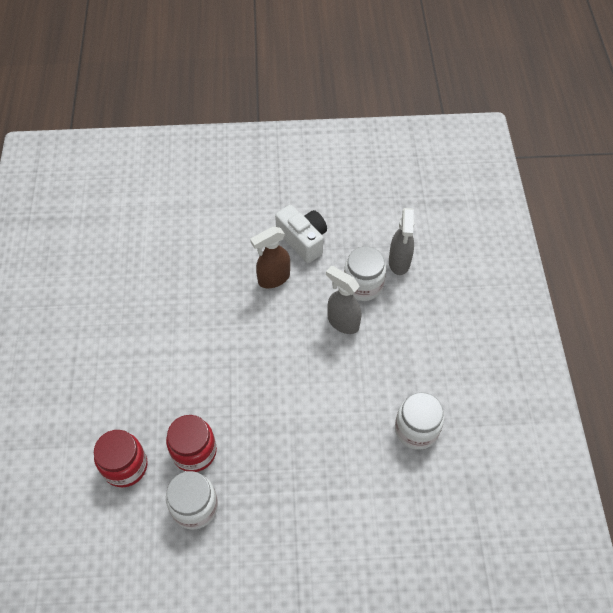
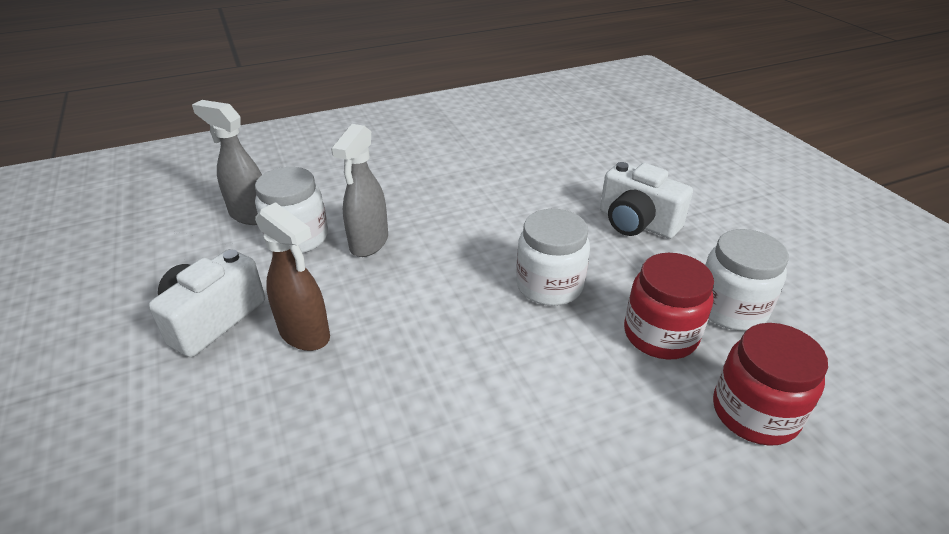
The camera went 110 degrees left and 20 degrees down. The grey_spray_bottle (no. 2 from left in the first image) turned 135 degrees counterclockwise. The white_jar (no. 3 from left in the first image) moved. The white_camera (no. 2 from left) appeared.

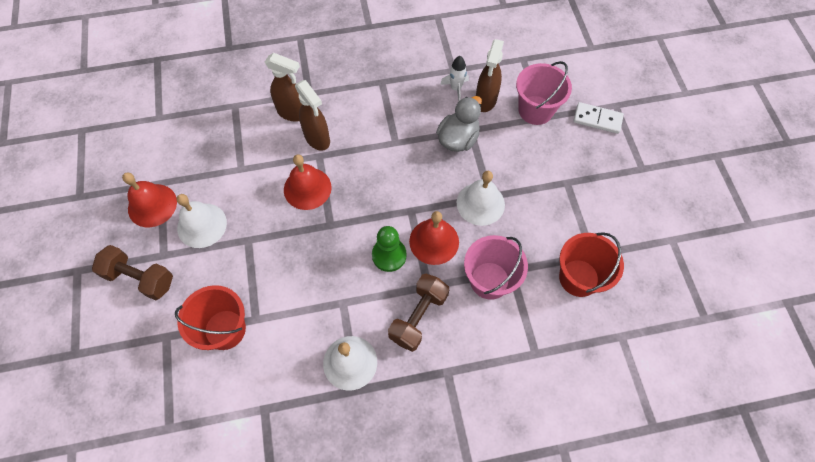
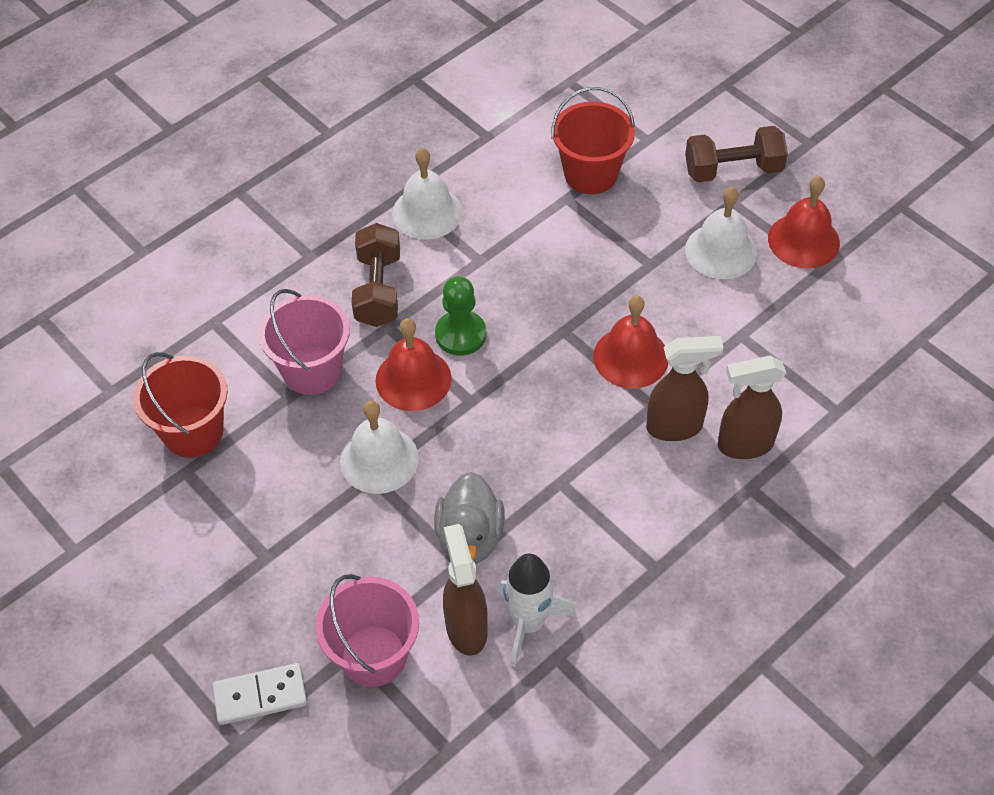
The camera went 150 degrees right and 10 degrees down. The white_rocket changed to 1.52 times the size. The brown_spray_bottle (no. 2 from left) turned 150 degrees clockwise.

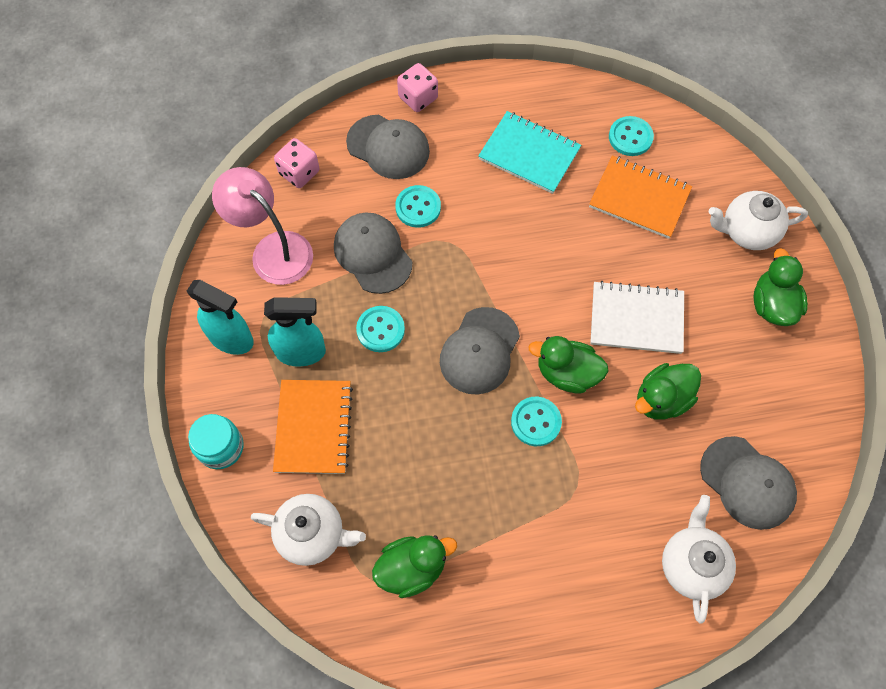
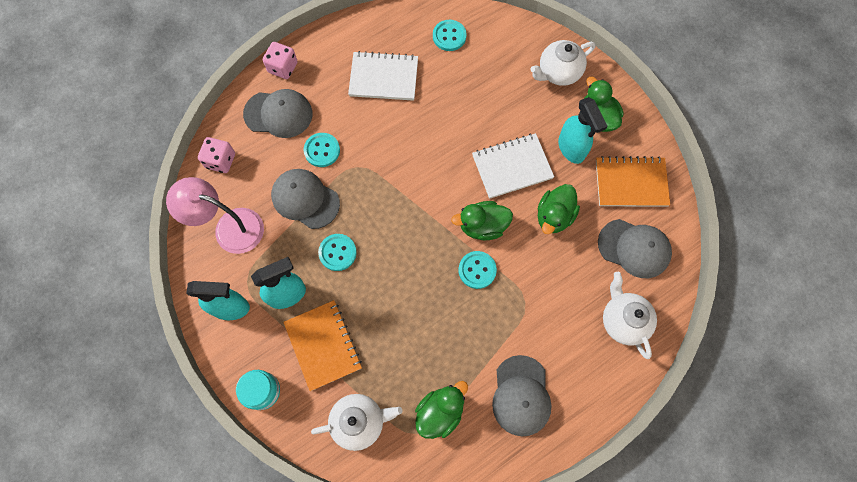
The camera went 25 degrees left and 5 degrees up. The turquoise_notebook became the white_notebook (no. 1 from left). The grey_cap (no. 3 from left) moved. The turquoise_spray_bottle (no. 3 from left) appeared. The orange_notebook (no. 2 from left) moved.

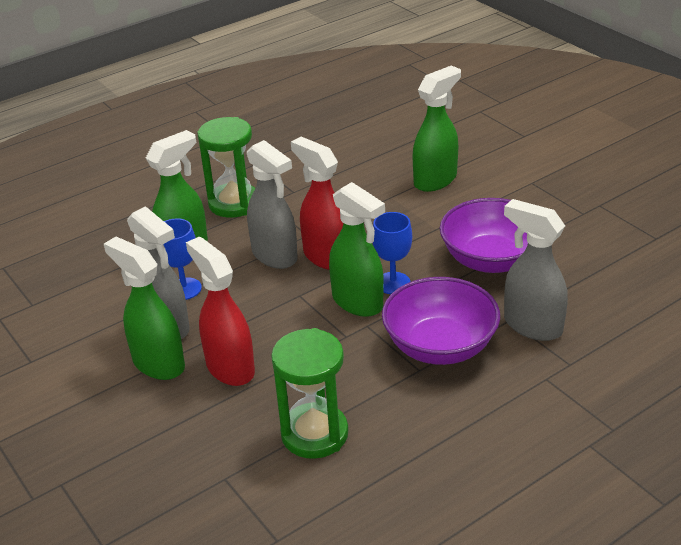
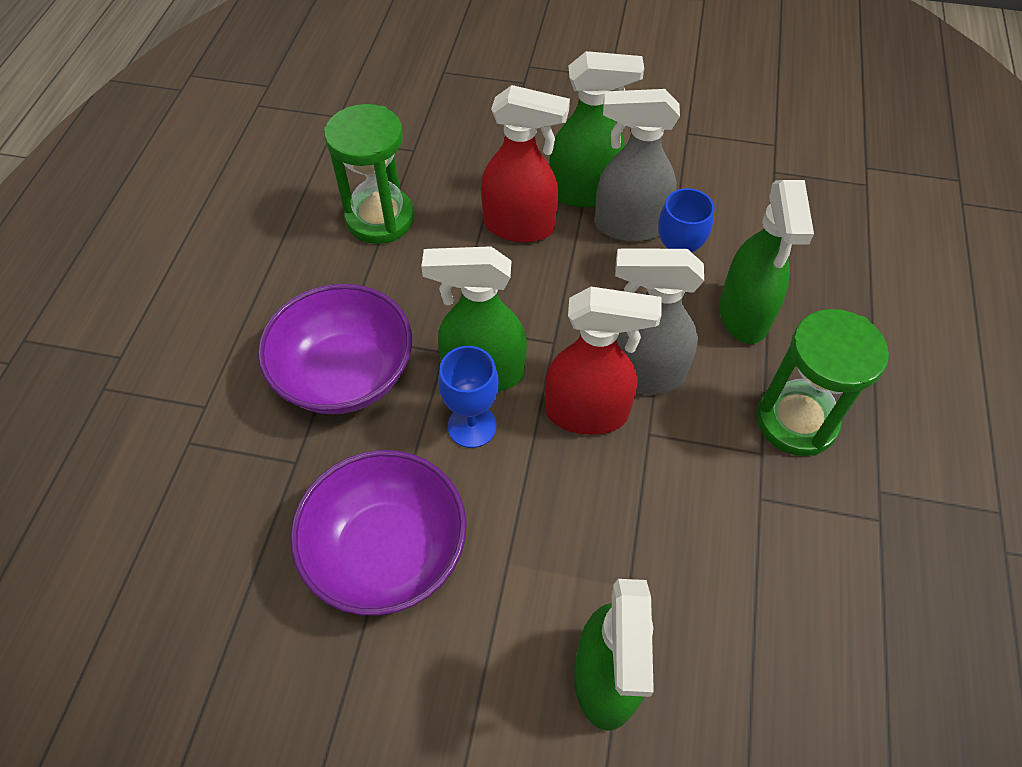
The camera went 135 degrees right and 20 degrees up. The grey_spray_bottle (no. 3 from left) disappeared.

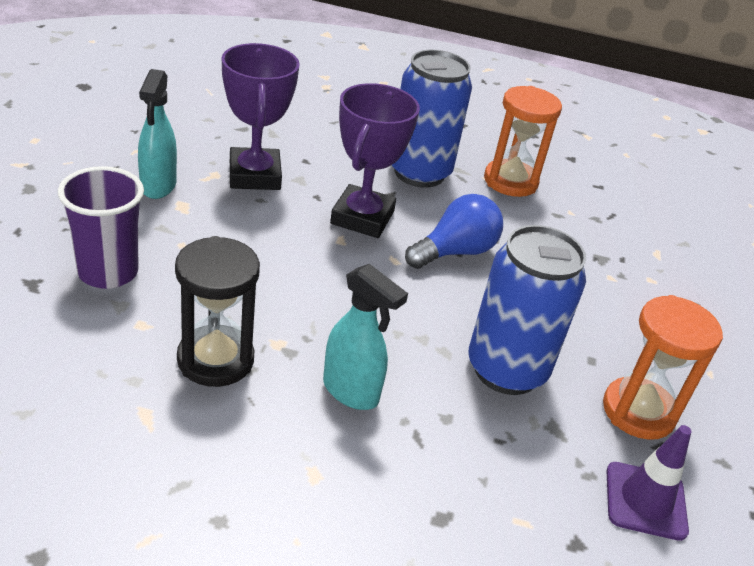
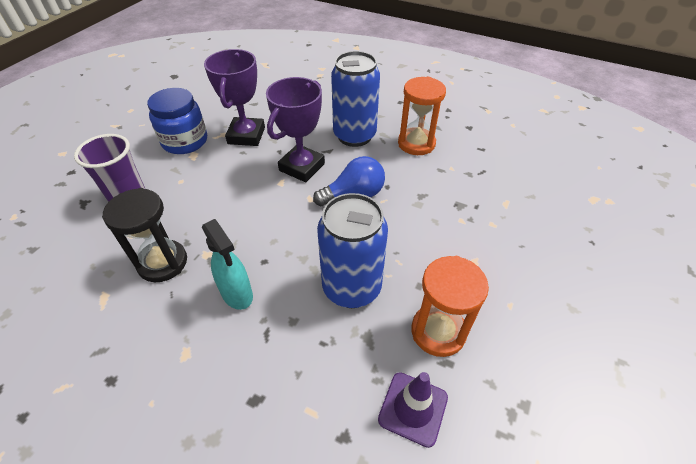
The camera went 20 degrees right and 10 degrees up. The turquoise_spray_bottle (no. 1 from left) was replaced by the blue_jar.

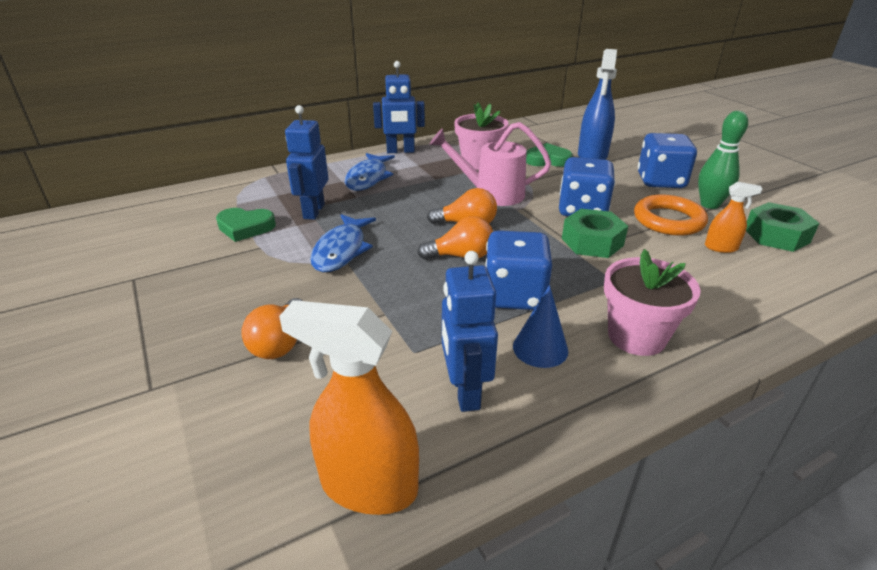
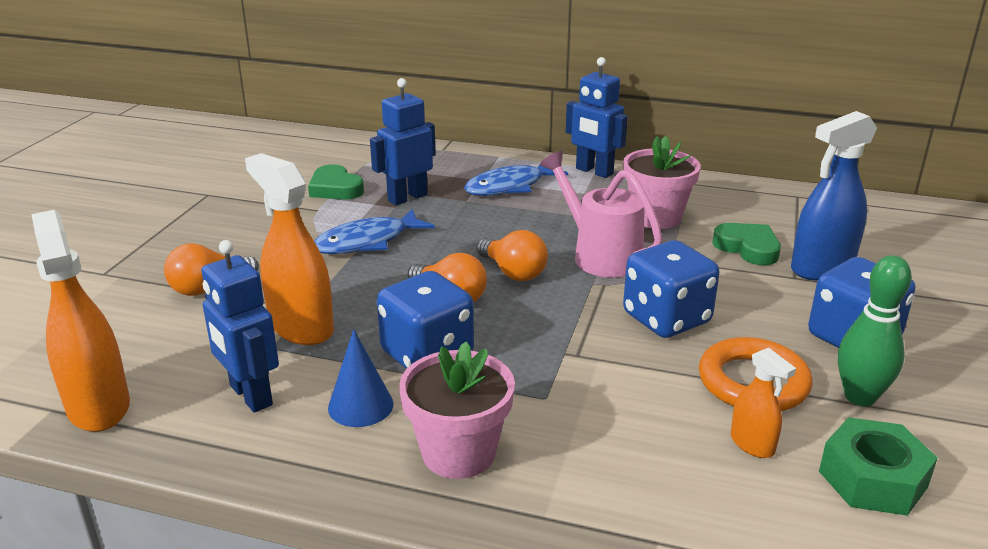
The camera went 45 degrees right and 5 degrees down. The blue_robot (no. 3 from left in the first image) turned 75 degrees counterclockwise. The orange_spray_bottle (no. 2 from left) appeared. The green_nut (no. 1 from left) disappeared.

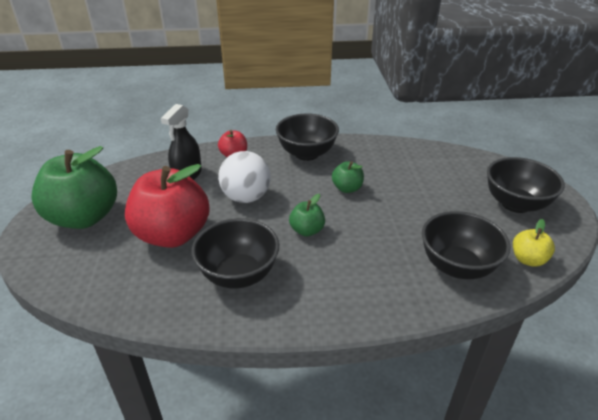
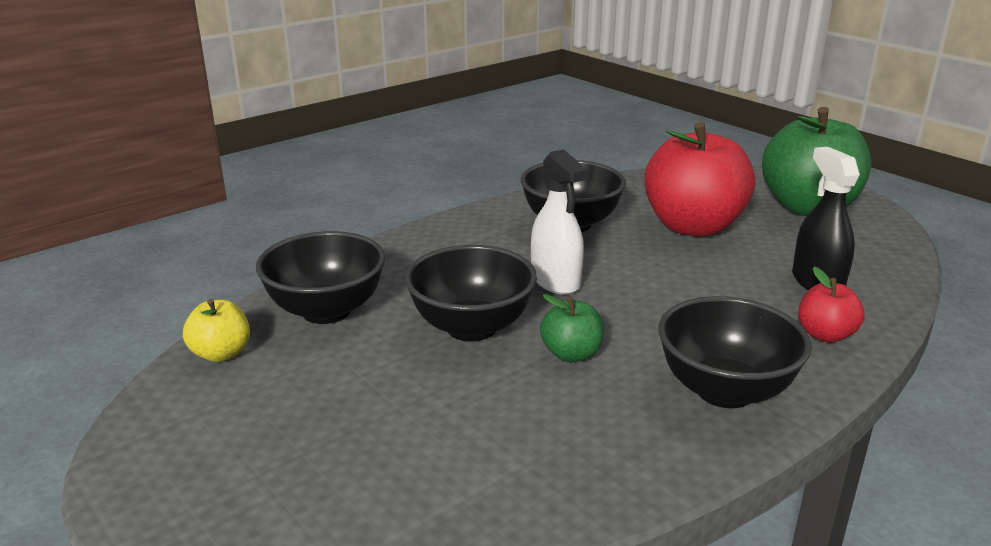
The camera went 145 degrees right and 10 degrees down. The black_bowl (no. 4 from left in the first image) moved. The green_apple (no. 2 from left) was replaced by the white_spray_bottle. The white_ball disappeared.

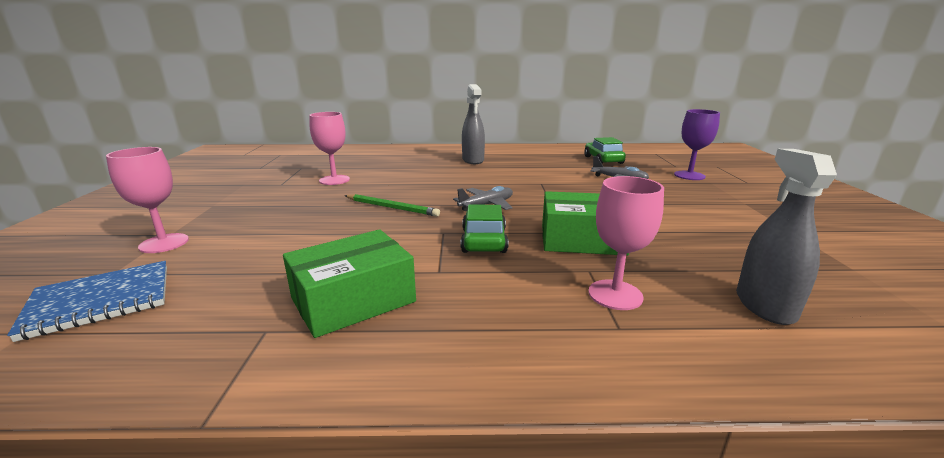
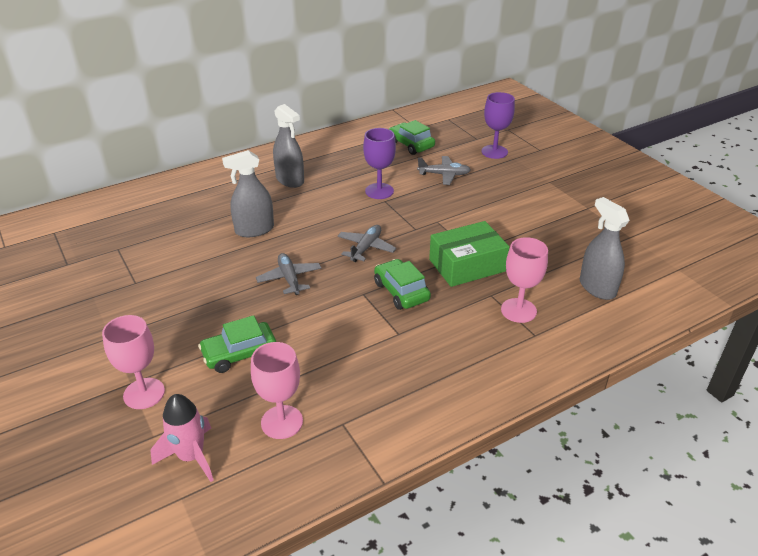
The camera went 30 degrees left and 15 degrees up. The blue_notebook was replaced by the pink_rocket. The green_car (no. 1 from left) appeared. The grey_spray_bottle (no. 1 from left) appeared. The pink_goblet (no. 2 from left) moved. The green_pencil was replaced by the grey_plane (no. 1 from left). The purple_goblet (no. 1 from left) appeared. The green_box (no. 1 from left) disappeared.

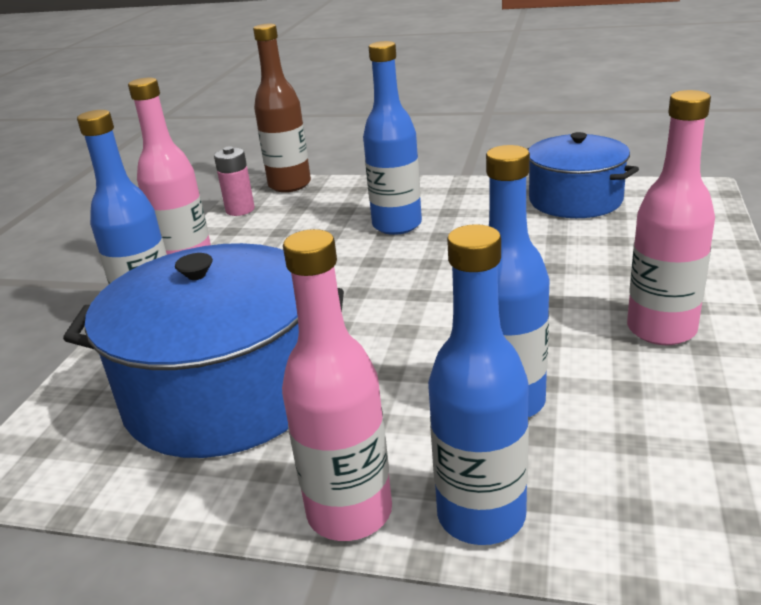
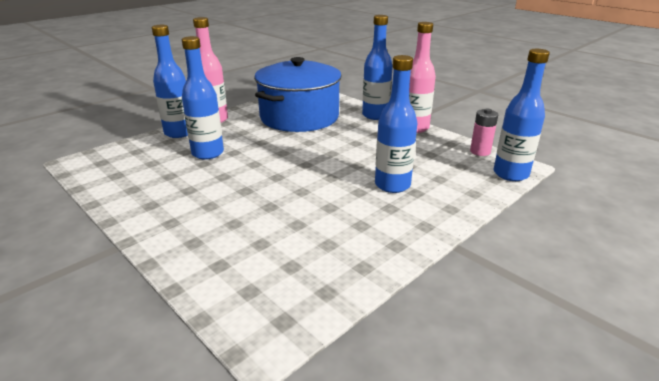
The camera went 120 degrees right and 0 degrees up. The brown_bottle became the blue_bottle (no. 5 from left). The blue_pot (no. 2 from left) disappeared. The pink_bottle (no. 3 from left) disappeared.

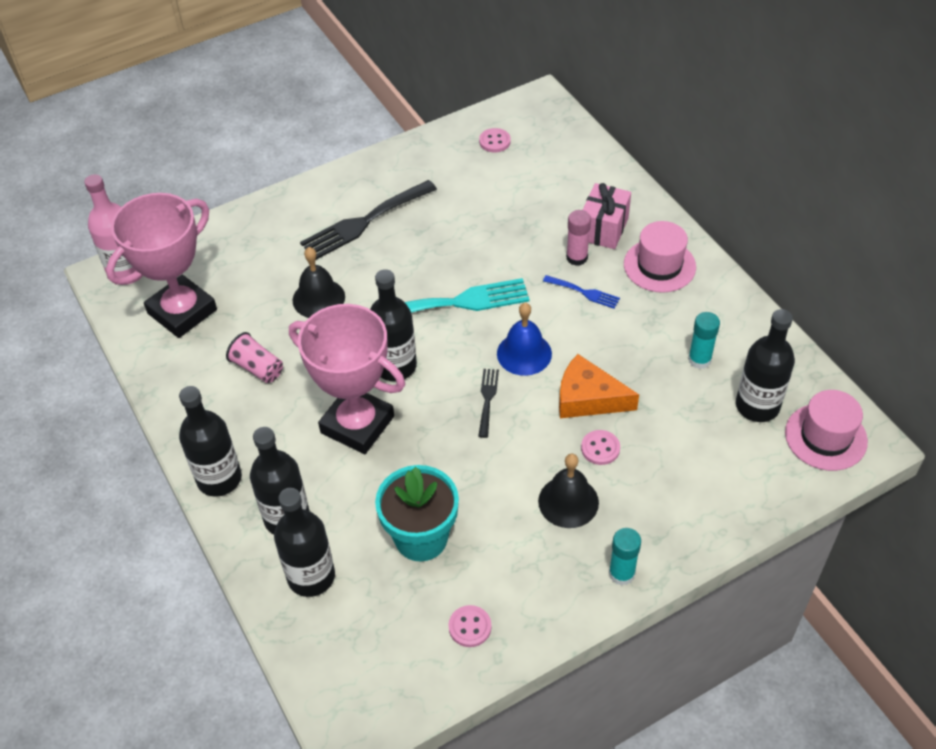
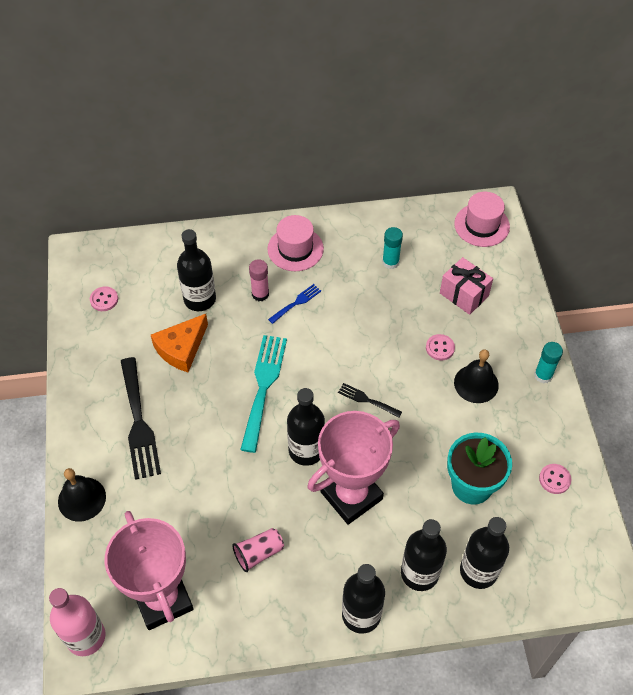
The camera went 70 degrees left and 5 degrees up. The black_bell (no. 1 from left) moved. The orange_cheese moved. The black_bottle (no. 5 from left in the first image) moved. The pink_gift moved. The blue_bell disappeared.

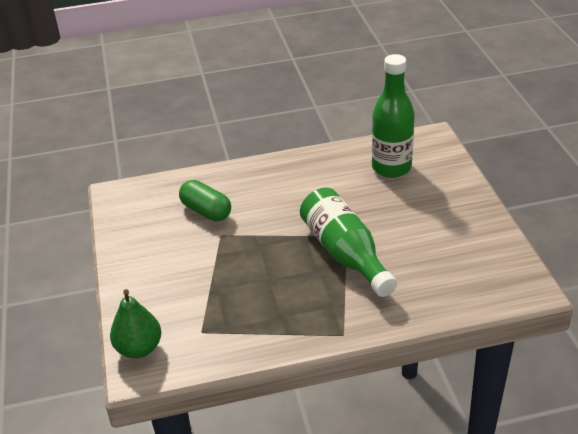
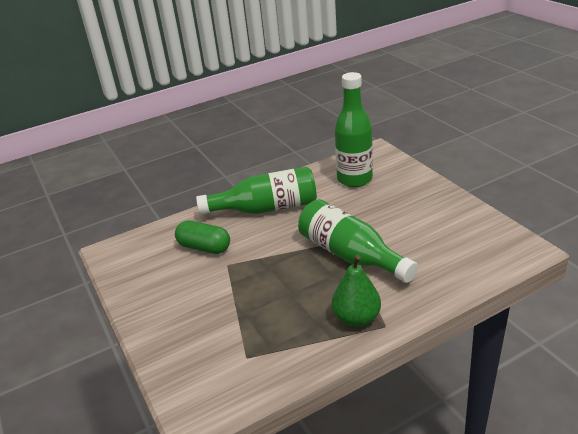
The camera went 15 degrees left and 5 degrees down. The green_bottle (no. 1 from left) appeared. The green_pear moved.

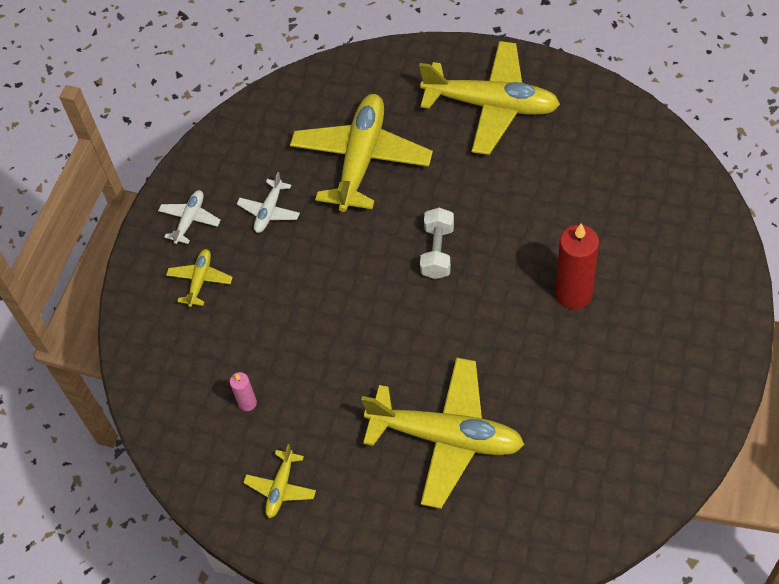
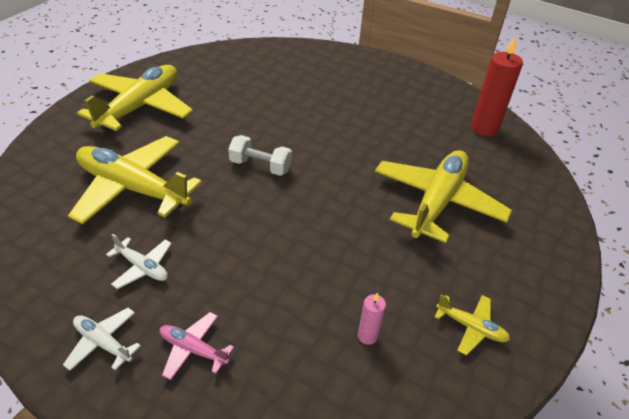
The camera went 85 degrees left and 15 degrees down. The yellow_plane (no. 1 from left) became the pink_plane. The red_candle moved.

